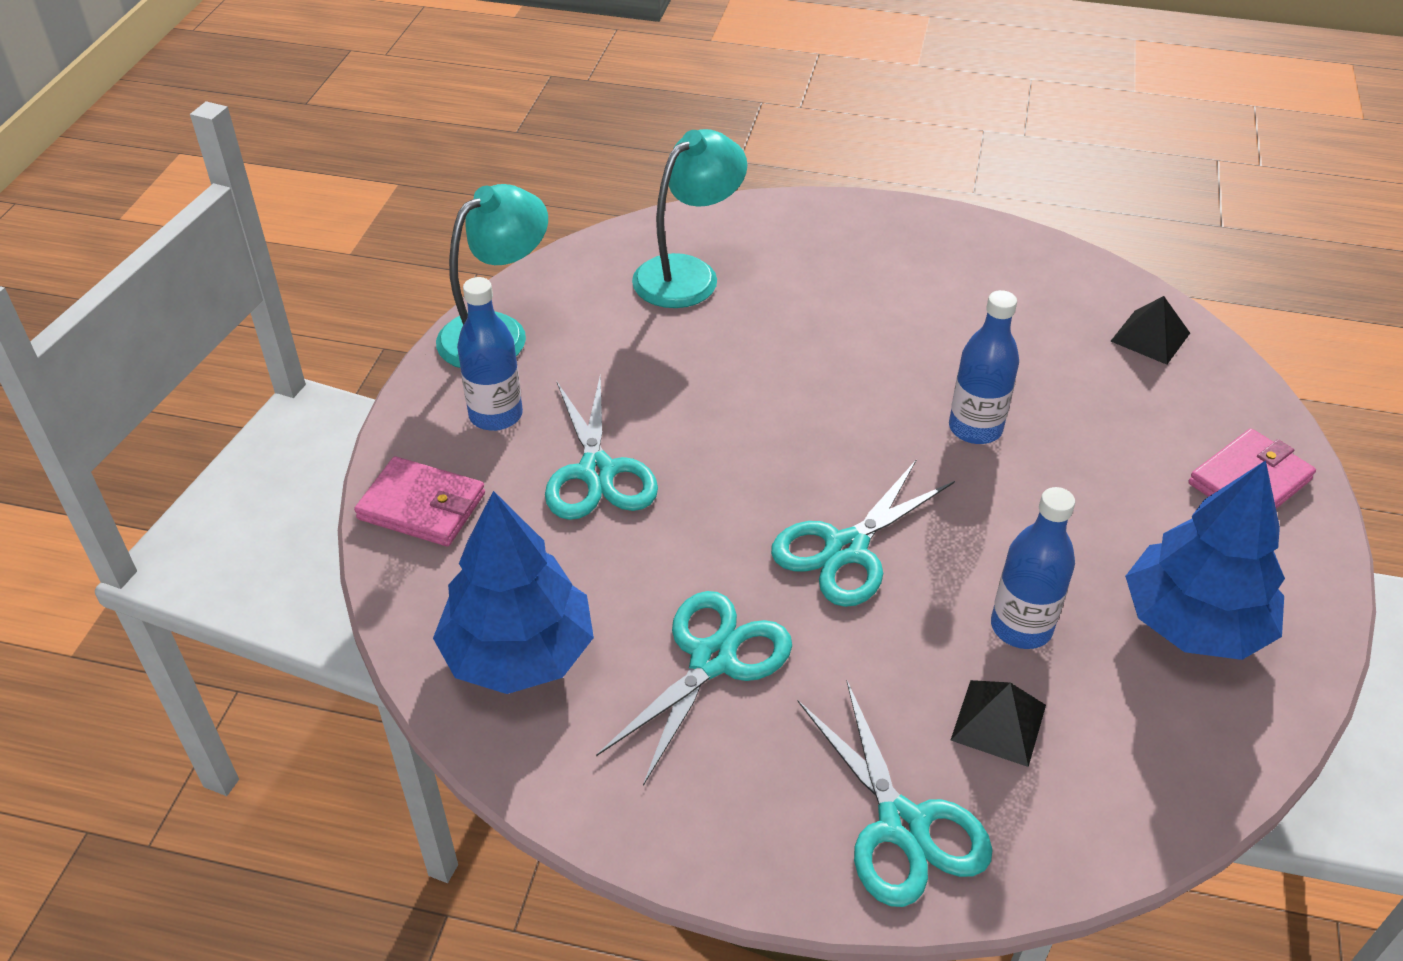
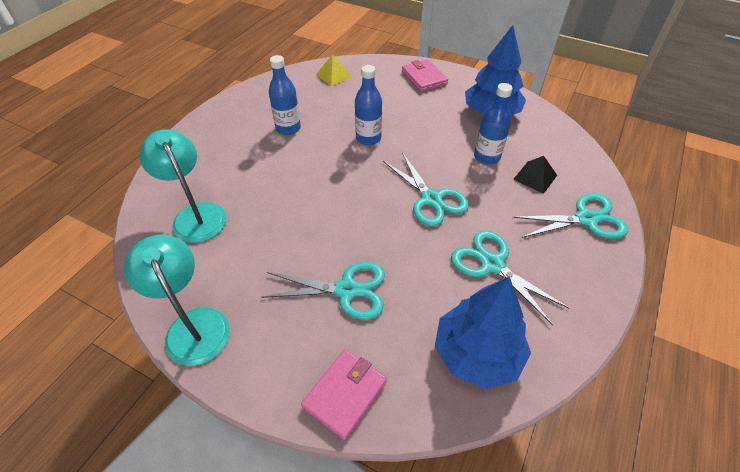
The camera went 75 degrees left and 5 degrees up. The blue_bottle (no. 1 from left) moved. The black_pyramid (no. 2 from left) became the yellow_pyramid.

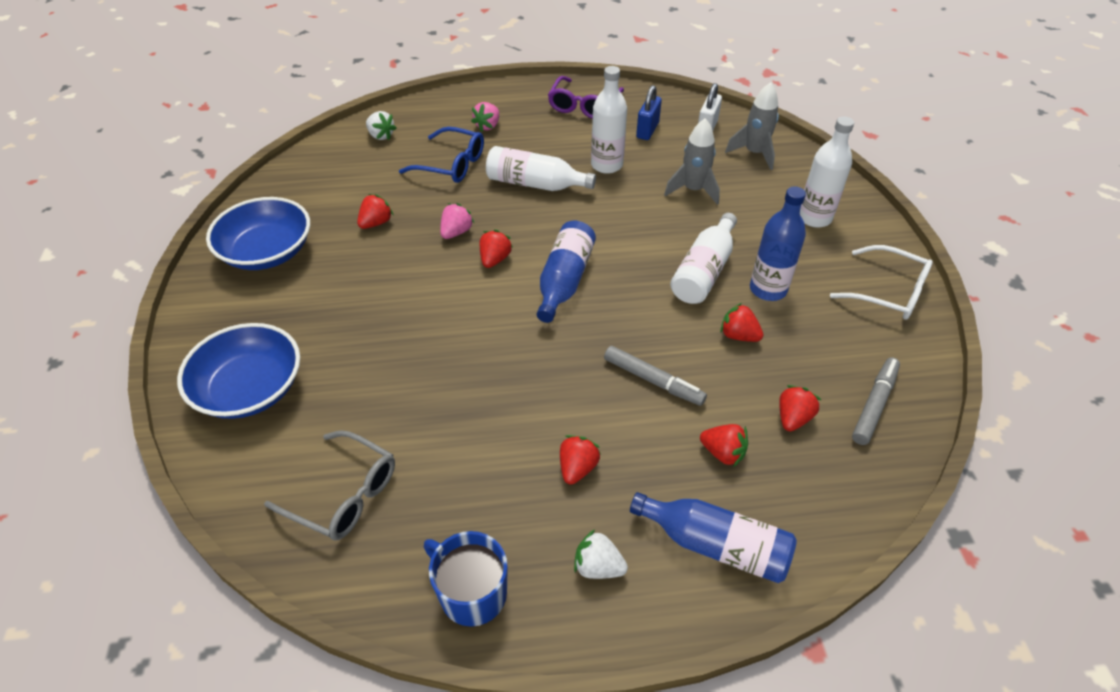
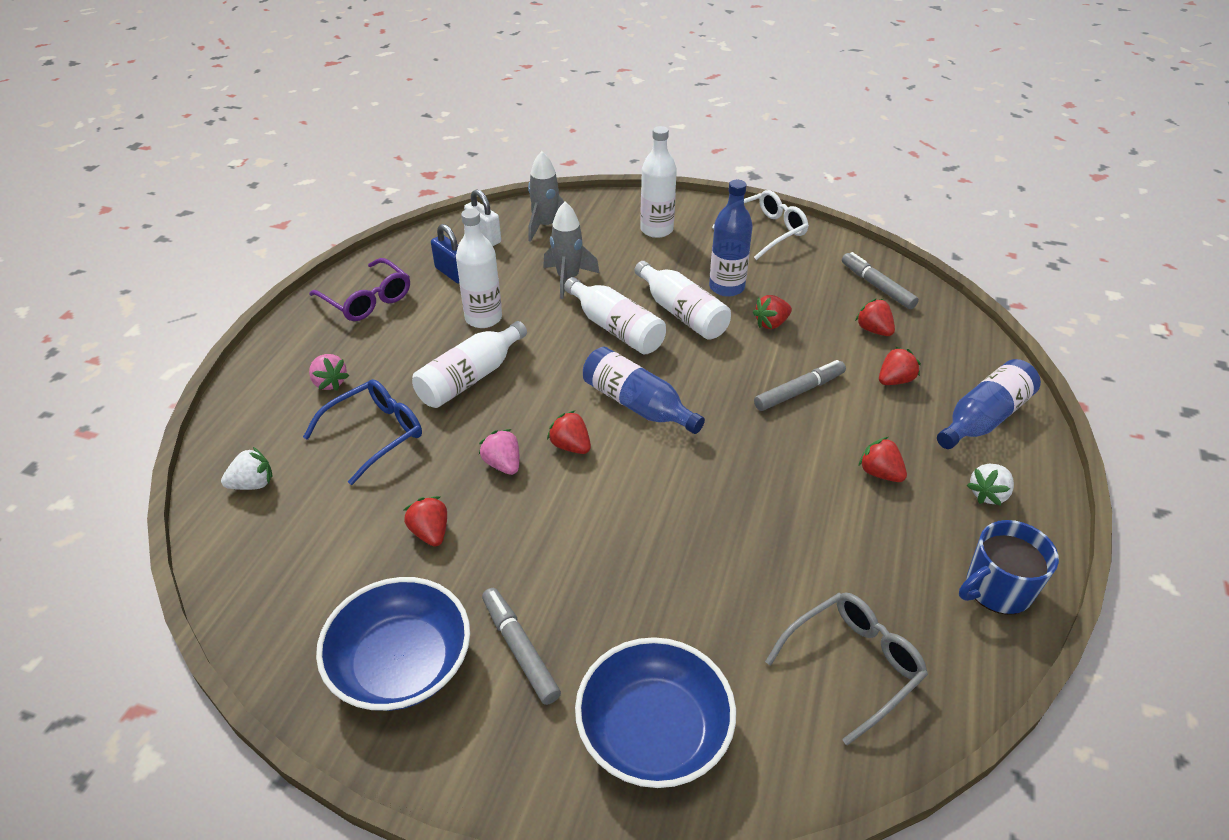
The camera went 65 degrees left and 5 degrees down. The grey_marker (no. 1 from left) appeared. The white_bottle (no. 3 from left) appeared.

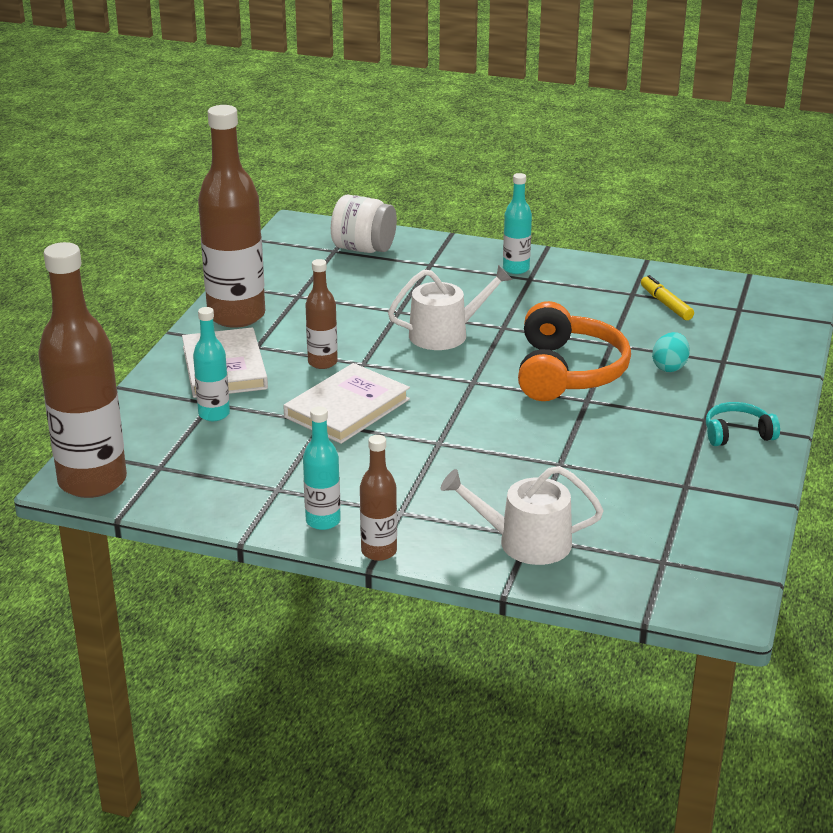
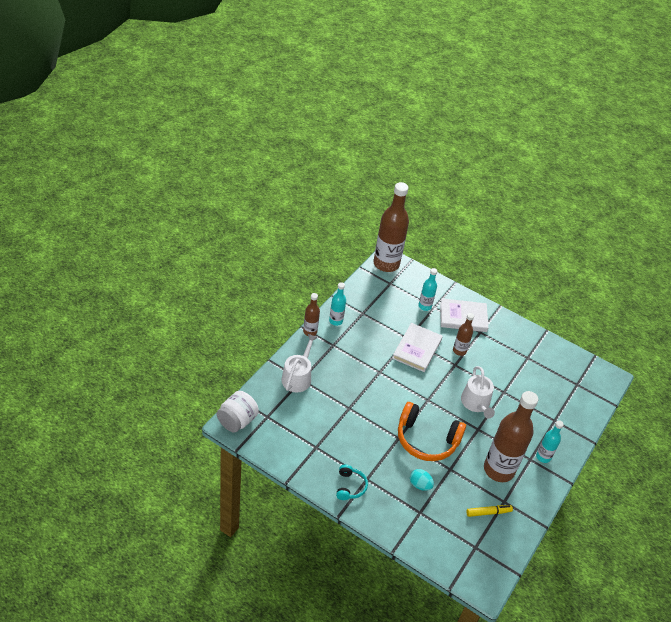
The camera went 100 degrees right and 15 degrees up. The white_jar moved. The white_book (no. 2 from left in the first image) turned 60 degrees clockwise. The brown_bottle (no. 2 from left in the first image) moved.

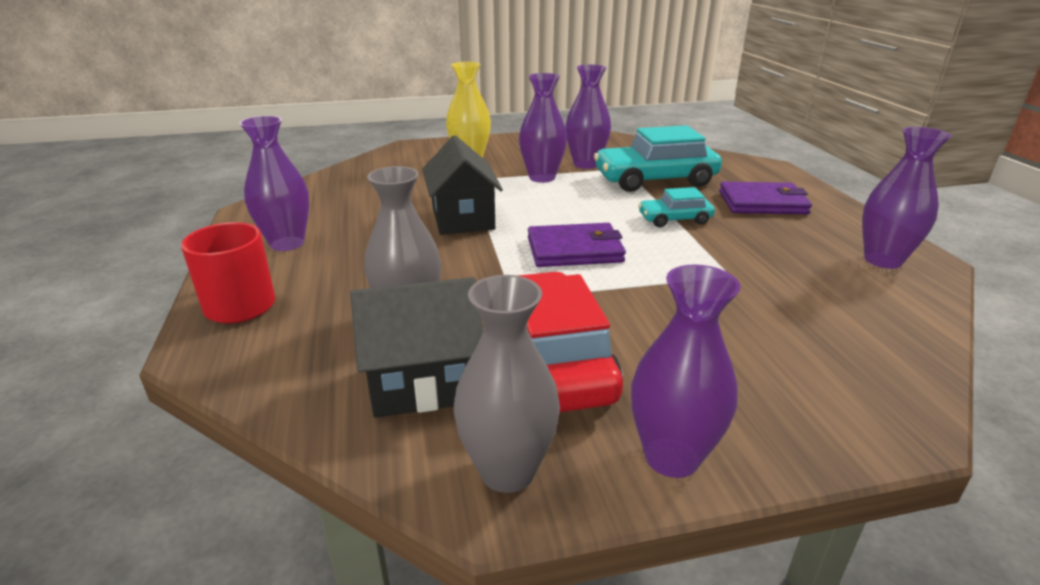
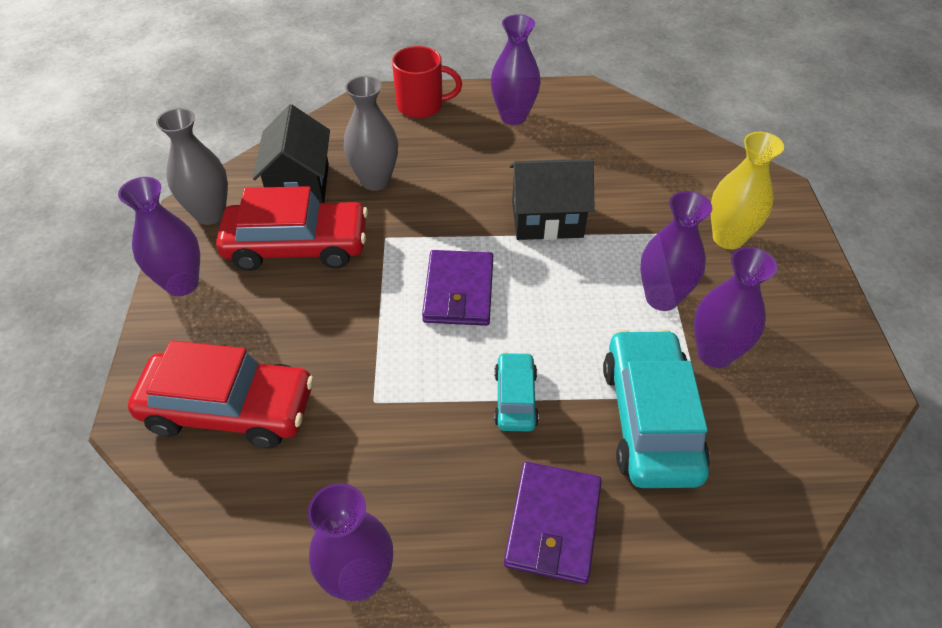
The camera went 100 degrees right and 20 degrees up. The red_car (no. 1 from left) appeared.

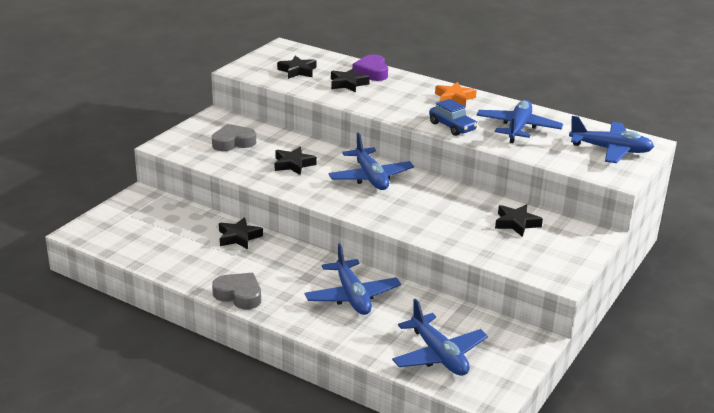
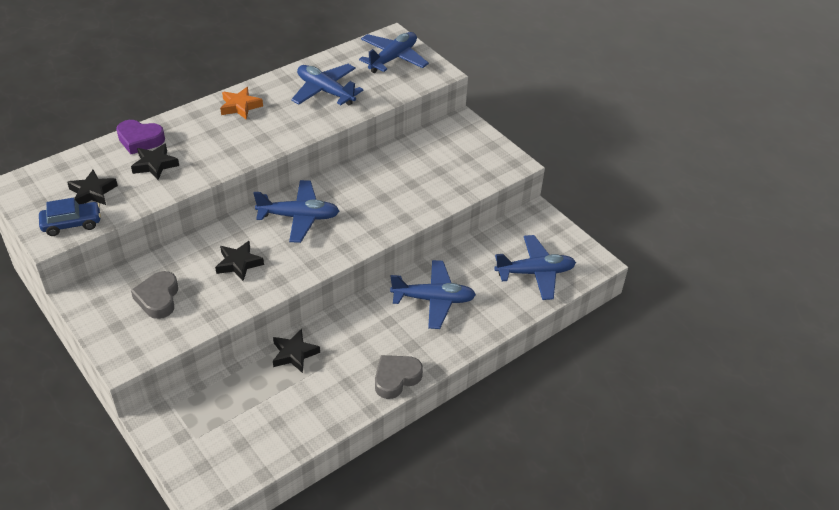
The camera went 70 degrees left and 15 degrees up. The blue_car moved. The black_star (no. 5 from left) disappeared.

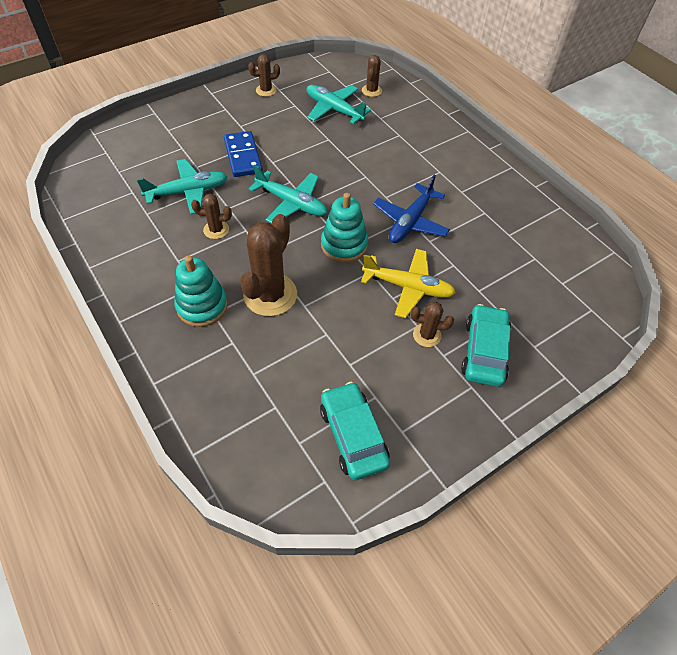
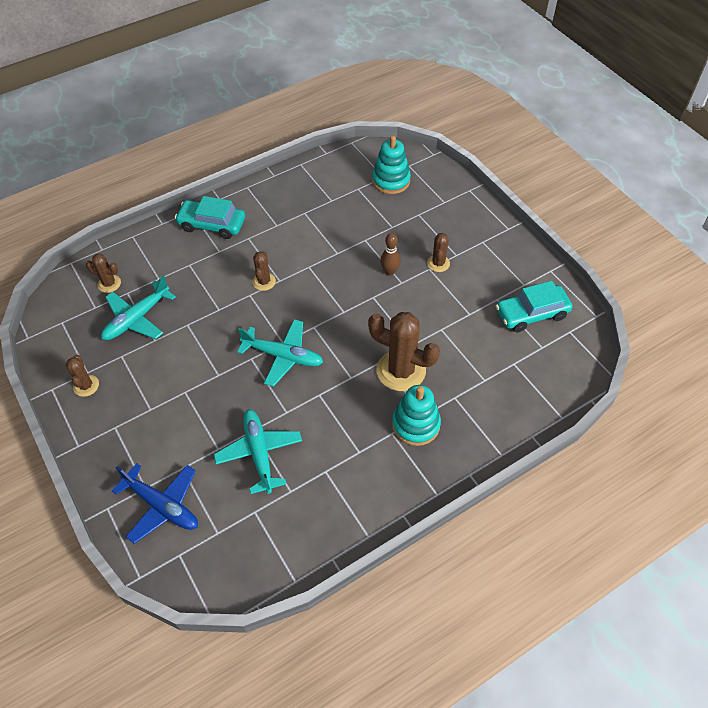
The camera went 85 degrees left and 0 degrees up. The blue_plane moved. The turquoise_car (no. 2 from left in the first image) moved. The turquoise_plane (no. 2 from left in the first image) turned 75 degrees clockwise. The brown_cactus (no. 1 from left in the first image) moved. The turquoise_stacking_toy (no. 2 from left in the first image) moved. The yellow_plane was replaced by the brown_bowling_pin. The blue_domino disappeared.

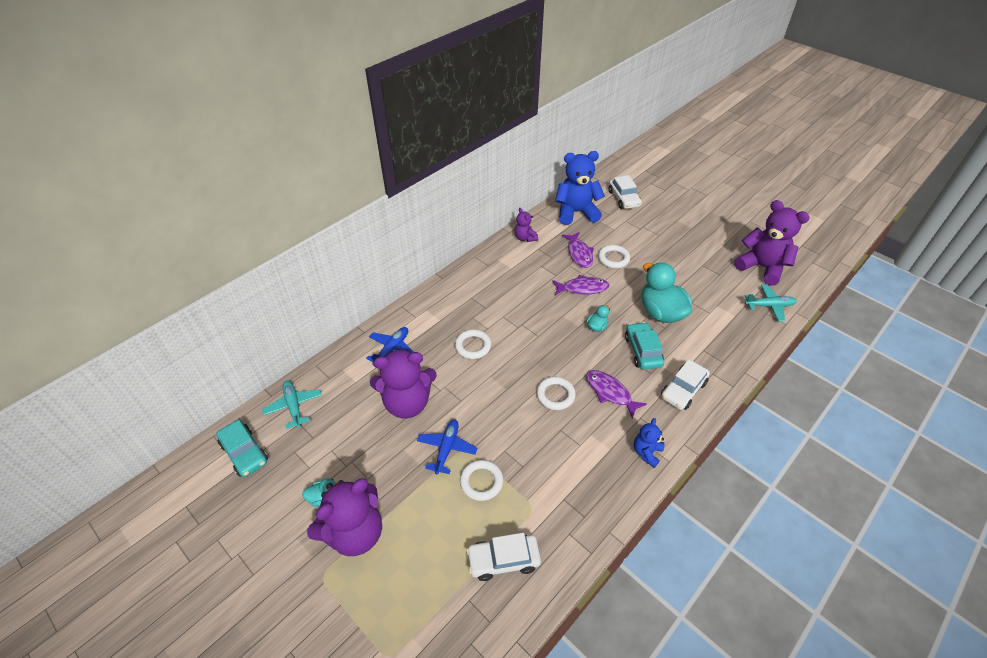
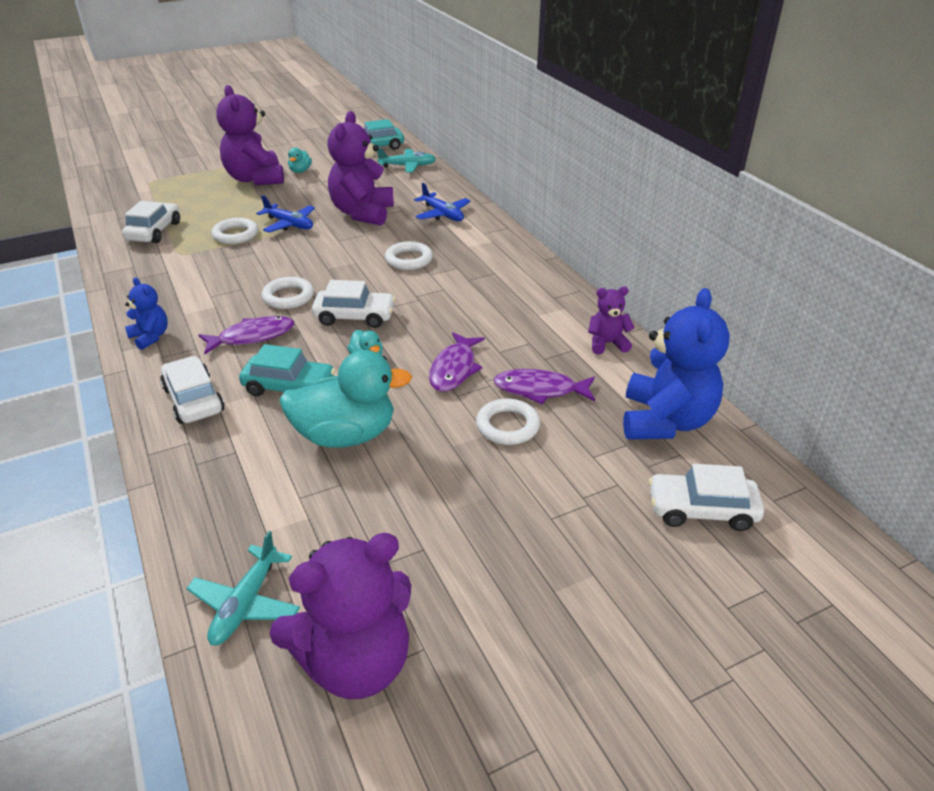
The camera went 110 degrees right and 10 degrees down. The white_car (no. 3 from left) appeared.

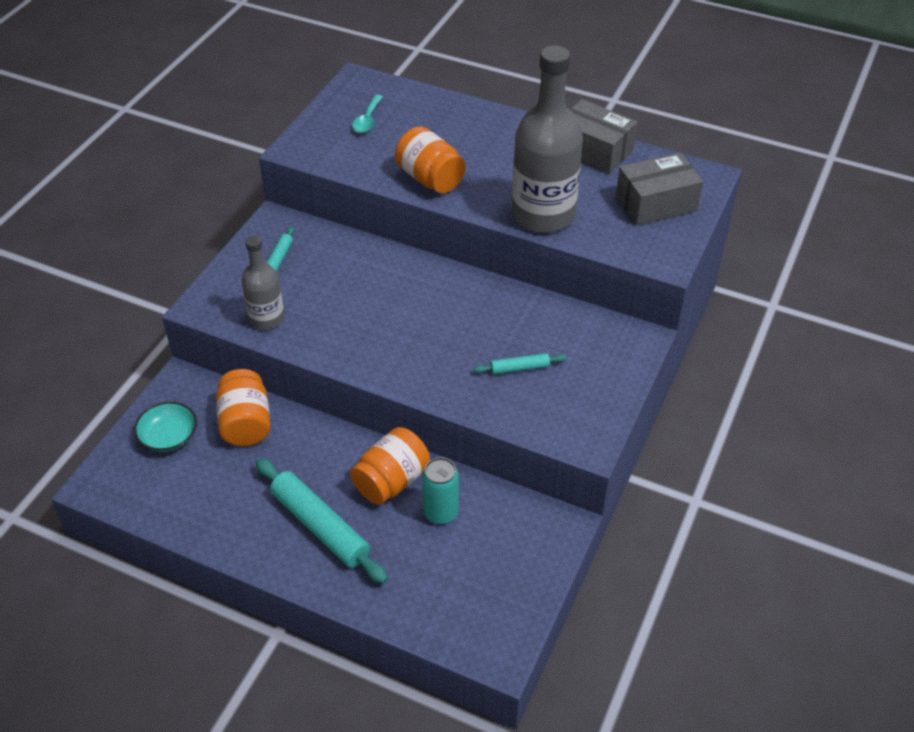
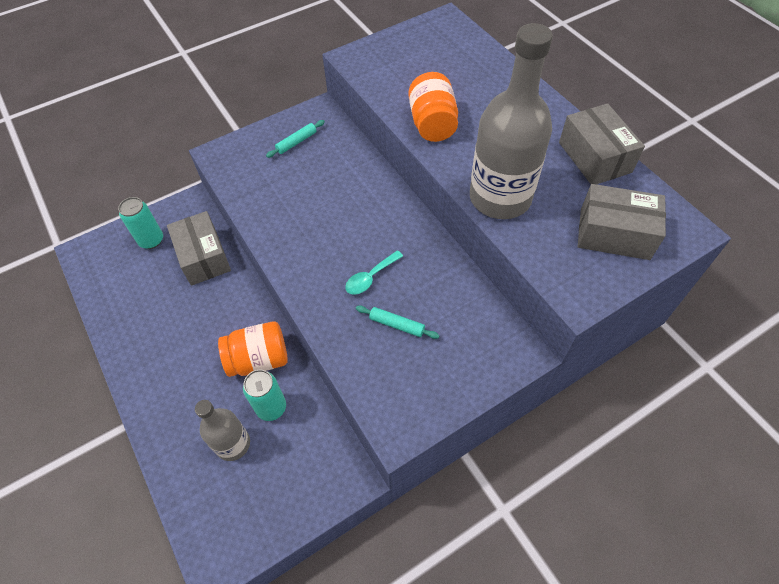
The camera went 35 degrees right and 10 degrees up. The turquoise_bowl was replaced by the turquoise_can (no. 1 from left). The orange_jar (no. 1 from left) was replaced by the grey_box (no. 1 from left). The grey_bottle (no. 1 from left) moved. The turquoise_spoon moved. The turquoise_rolling_pin (no. 2 from left) disappeared.

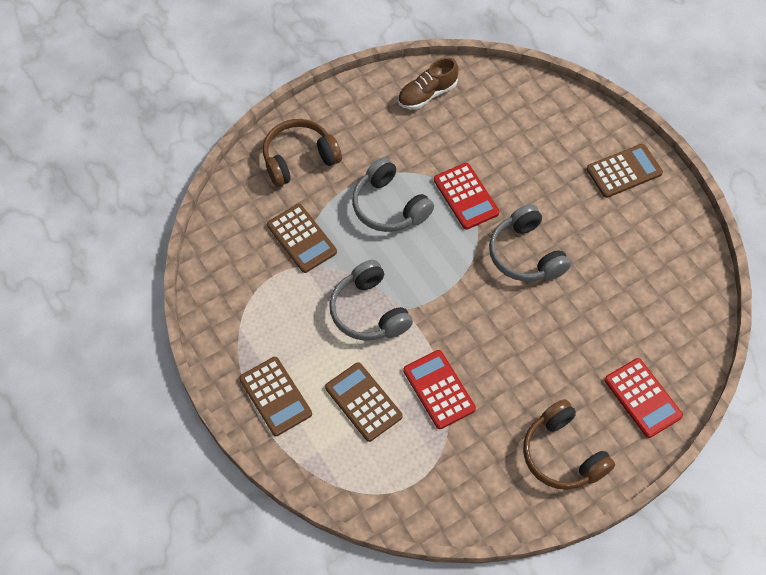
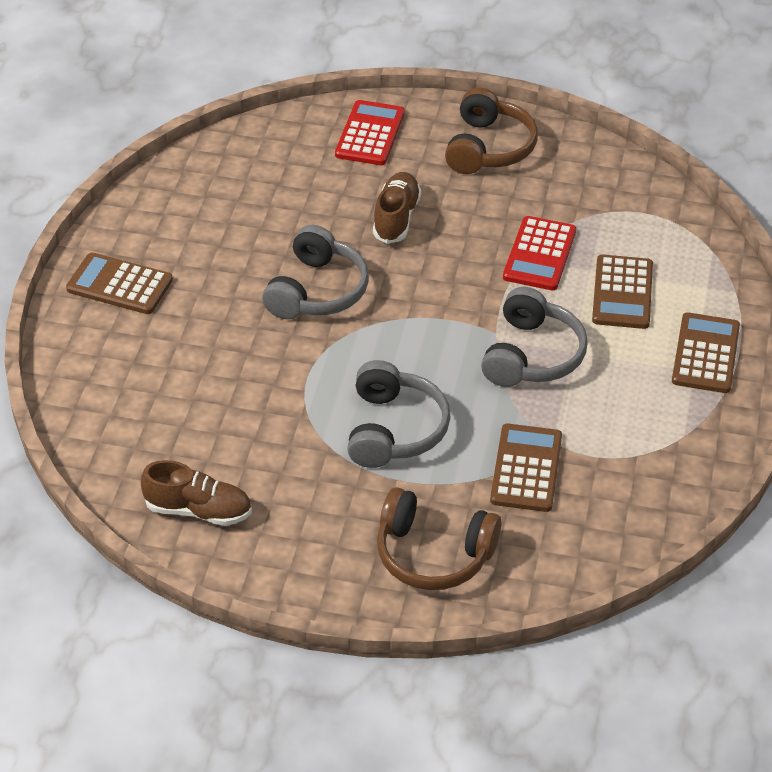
The camera went 135 degrees left and 15 degrees down. The brown_shoe (no. 2 from left) appeared. The red_calculator (no. 2 from left) disappeared.

